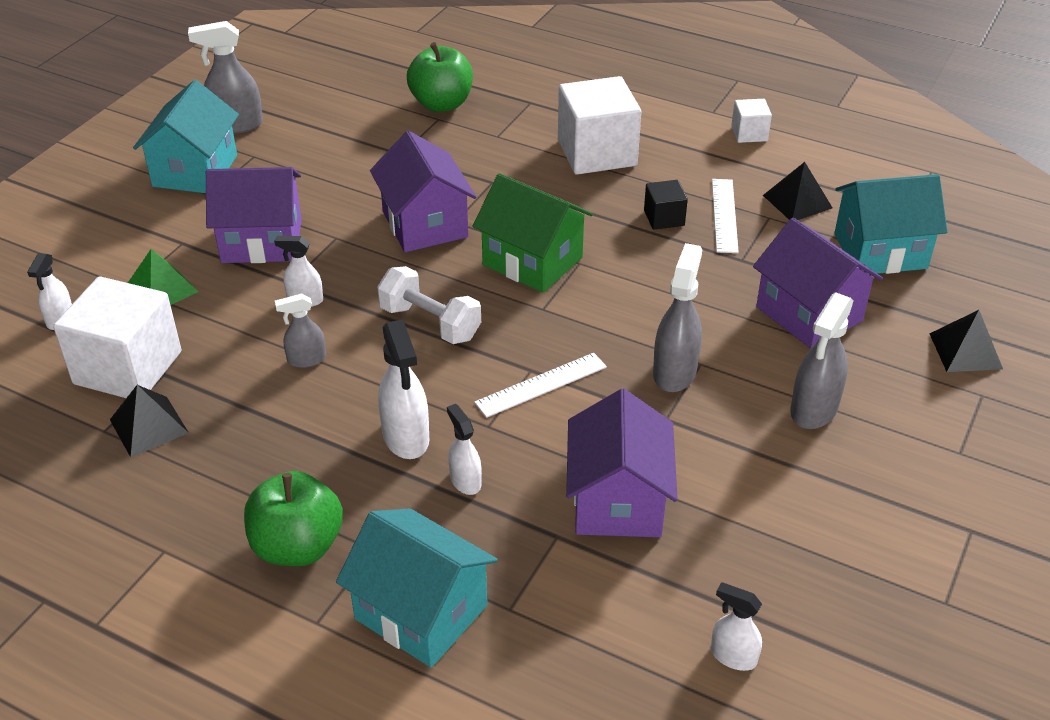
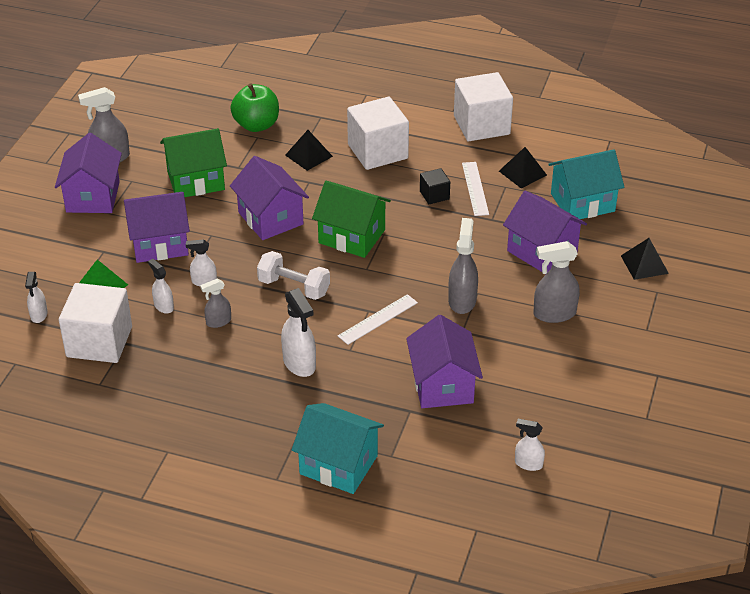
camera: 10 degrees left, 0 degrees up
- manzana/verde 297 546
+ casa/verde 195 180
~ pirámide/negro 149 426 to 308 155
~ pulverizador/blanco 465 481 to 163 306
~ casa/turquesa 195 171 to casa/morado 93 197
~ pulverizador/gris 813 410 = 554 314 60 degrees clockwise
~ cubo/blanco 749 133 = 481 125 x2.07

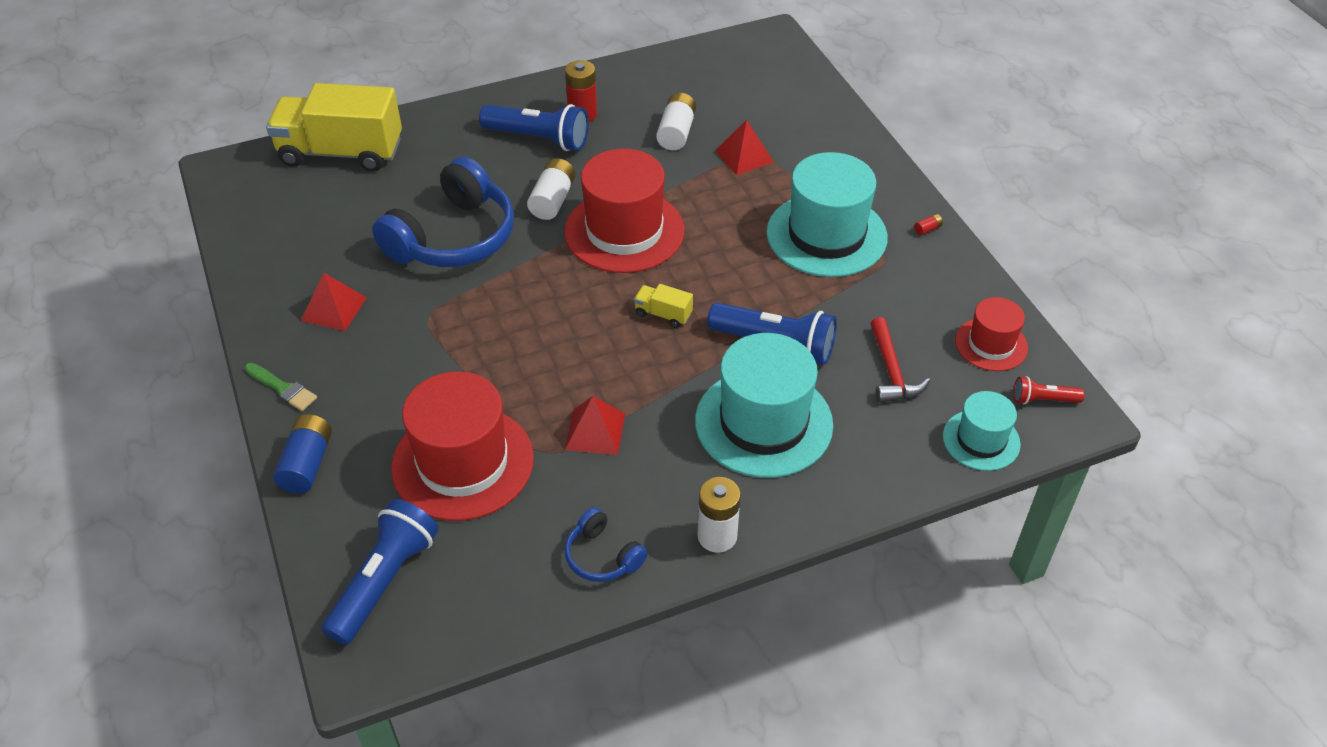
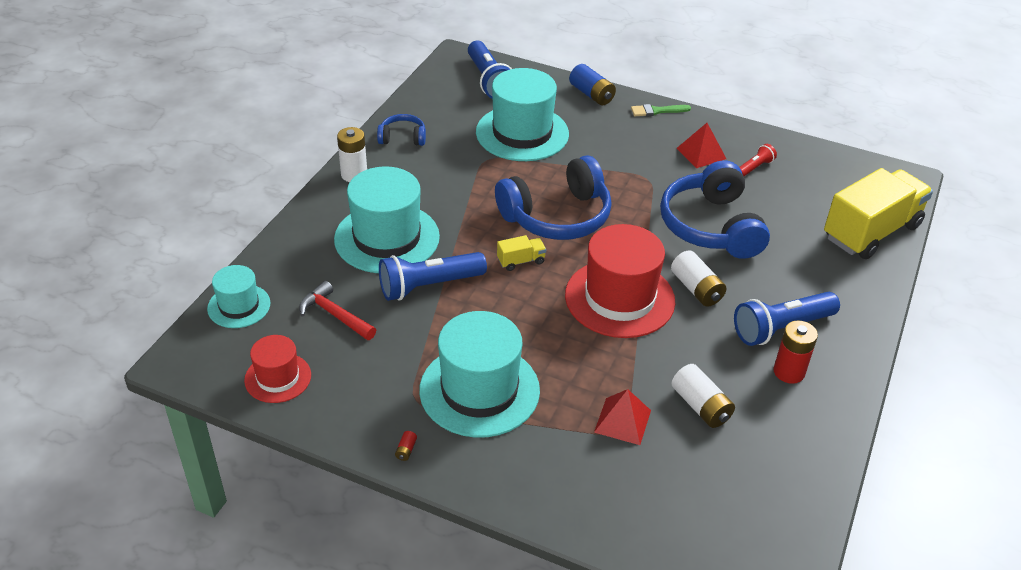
camera: 135 degrees right, 5 degrees down
- pirámide/rojo 595 431
+ auriculares/azul 557 216
~ lámpara de mano/rojo 1043 400 to 754 167
~ sombrero/rojo 463 463 to sombrero/turquesa 522 133

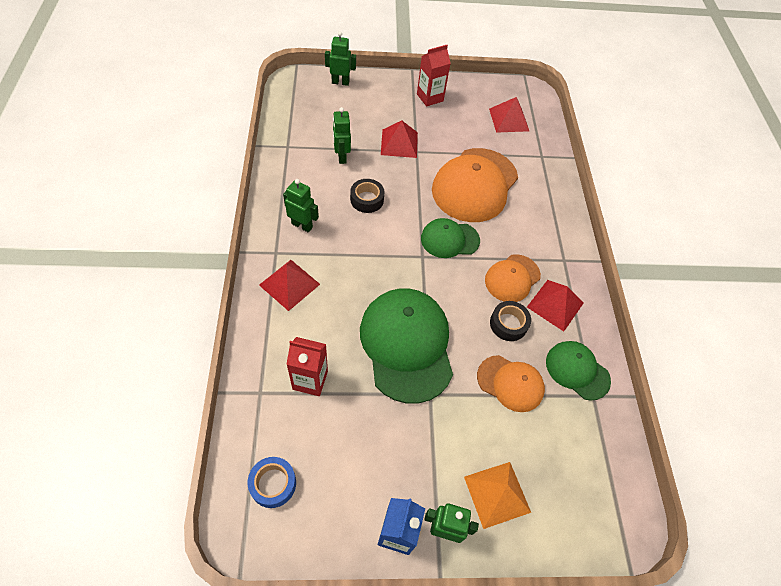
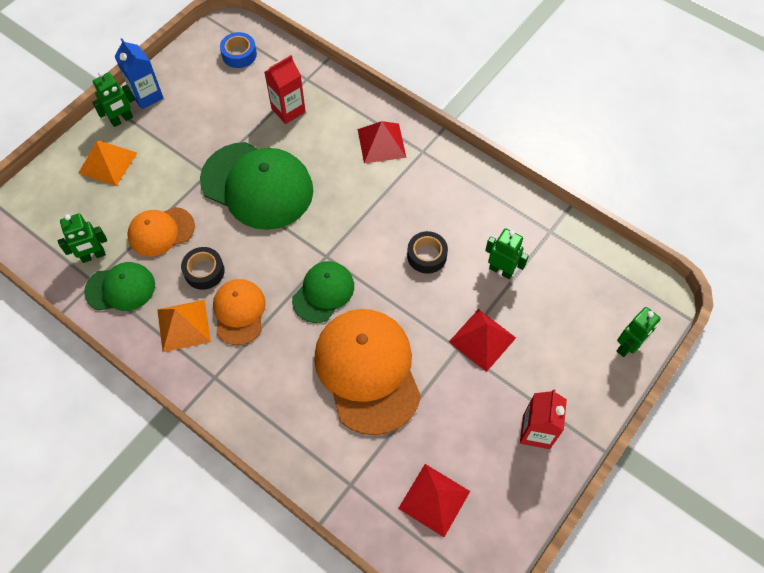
camera: 135 degrees right, 5 degrees up
~ robot/verde 302 225 to 93 256
~ pirámide/rojo 555 305 to pirámide/naranja 183 325

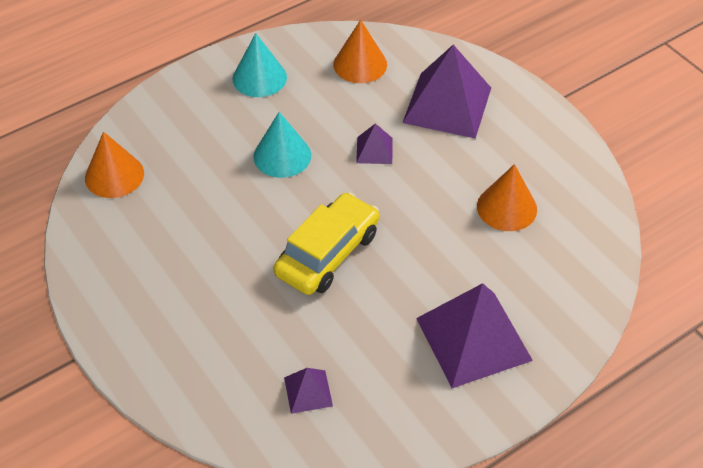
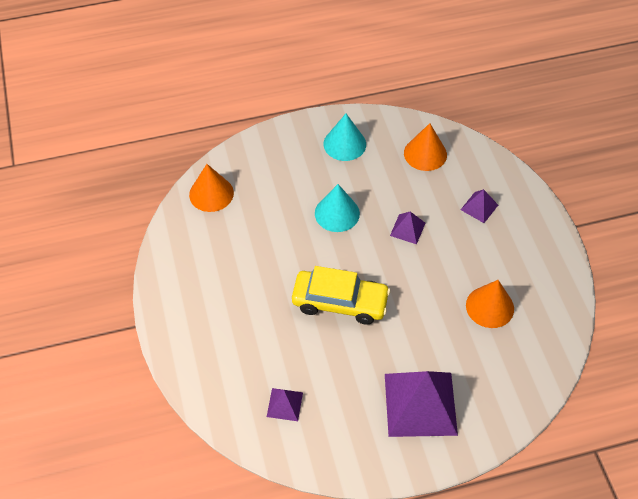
camera: 20 degrees right, 5 degrees up
~ coche/amarillo 328 253 = 340 302 45 degrees clockwise
~ pirámide/morado 447 105 = 479 207 x0.47

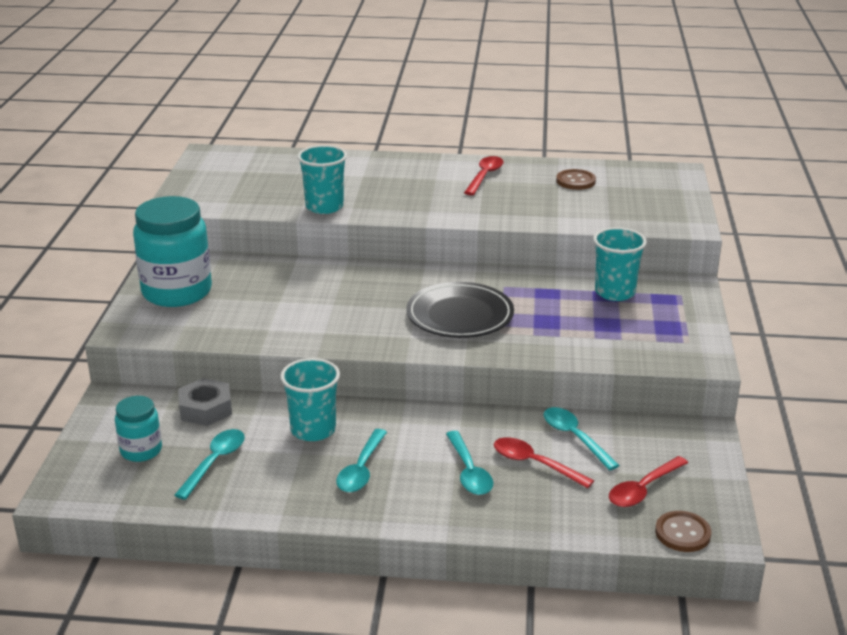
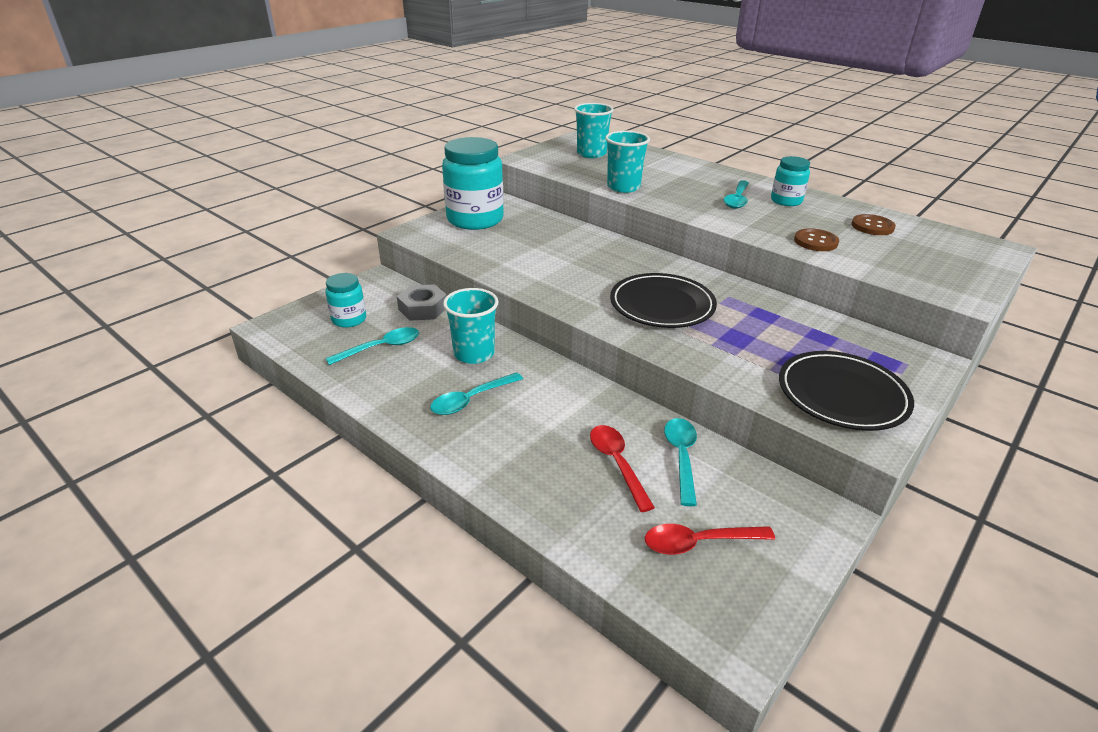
camera: 35 degrees right, 5 degrees up
+ plato/negro 842 395
~ cuchara/turquesa 469 471 to 737 200
~ vaso/turquesa 615 292 to 591 154
~ botón/marrón 682 533 to 815 241
~ cuchara/rojo 484 176 to tarro/turquesa 786 201

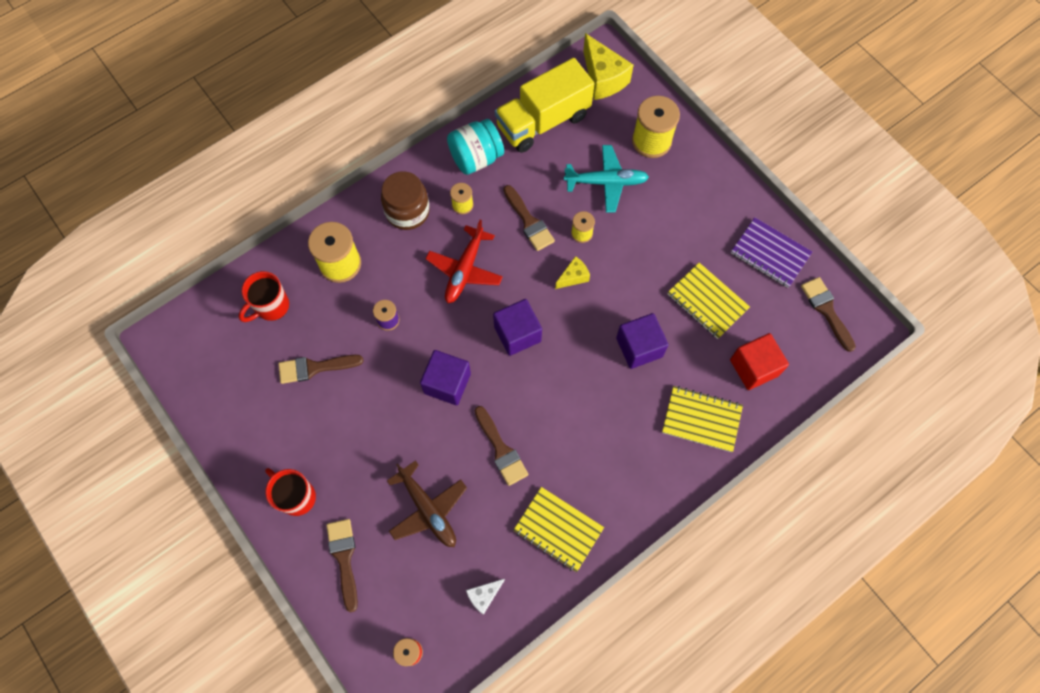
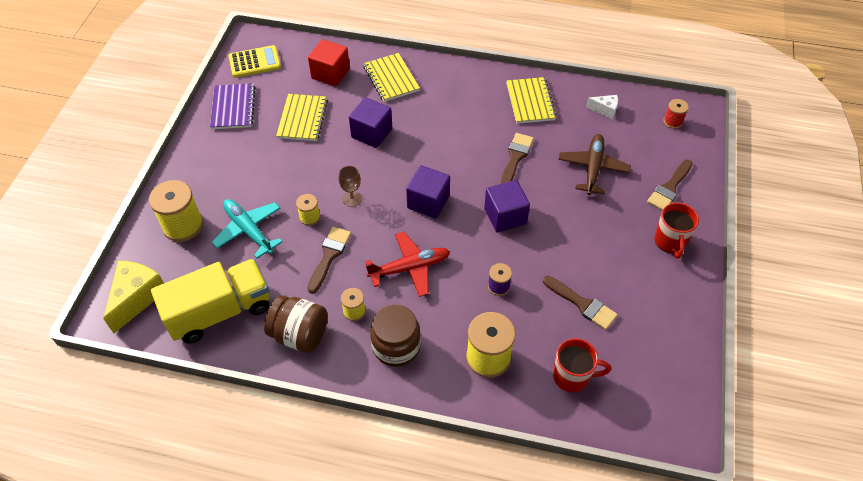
camera: 130 degrees left, 15 degrees down
~ queso/amarillo 573 277 to copa/marrón 352 199
~ pincel/marrón 826 310 to calculadora/amarillo 254 62
~ tarro/turquesa 476 158 to tarro/marrón 300 334
~ camión/amarillo 543 121 = 220 312 45 degrees counterclockwise

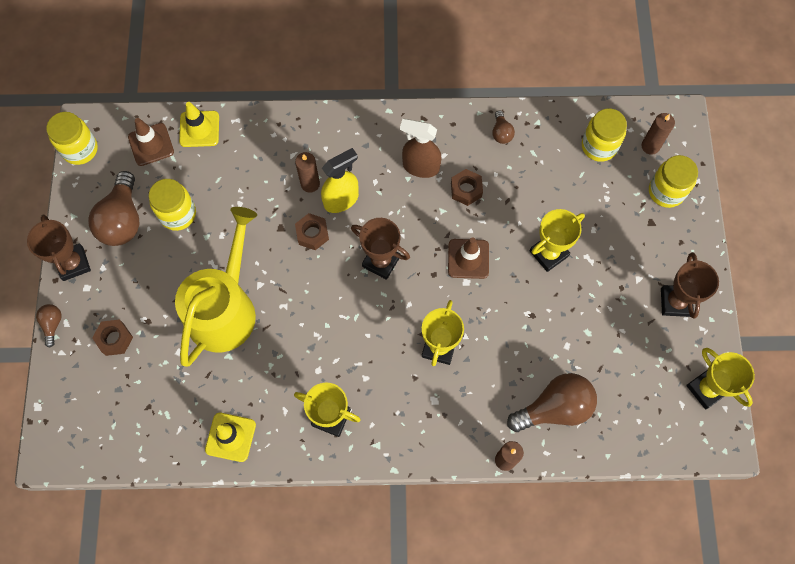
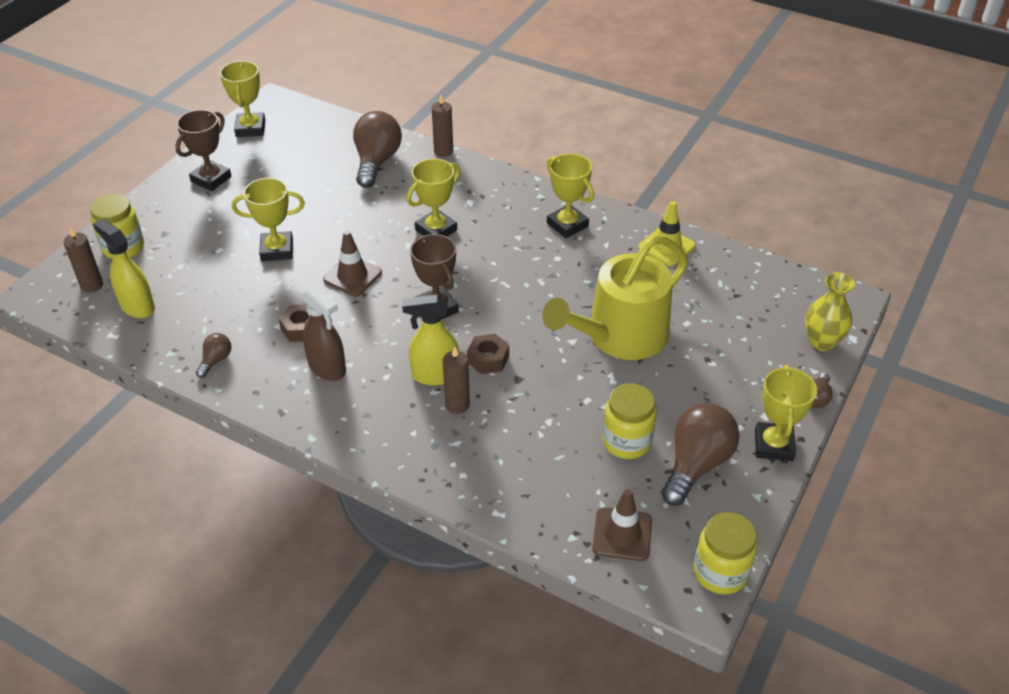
camera: 150 degrees left, 25 degrees down
- tuerca/marrón 115 339
- cono de tráfico/amarillo 199 129
+ florero/amarillo 821 342
~ tarro/amarillo 599 146 to pulverizador/amarillo 137 306
~ trofeo/marrón 73 264 to trofeo/amarillo 773 445
~ bombilla/marrón 554 408 = 376 162 90 degrees clockwise

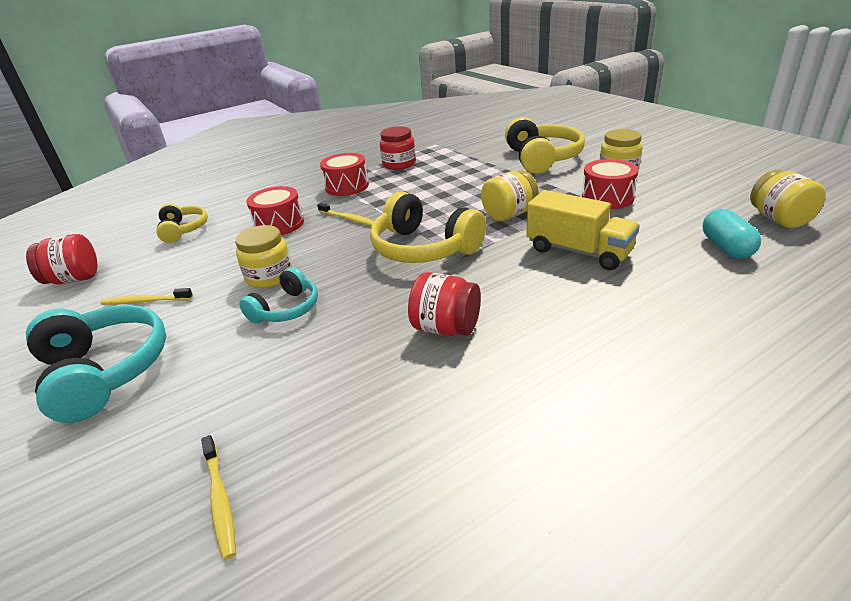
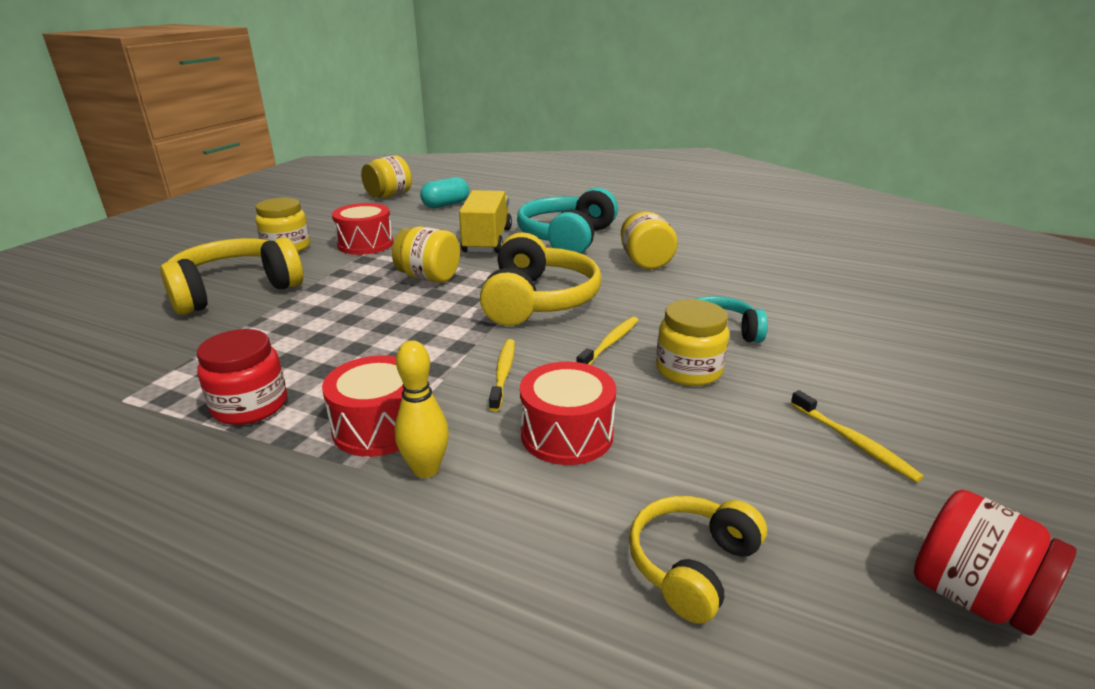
camera: 125 degrees left, 5 degrees down
+ bolo/amarillo 426 469
~ auriculares/turquesa 104 372 to 567 238
~ cepillo de dientes/amarillo 220 499 to 610 343
~ tarro/rojo 446 328 to tarro/amarillo 645 261

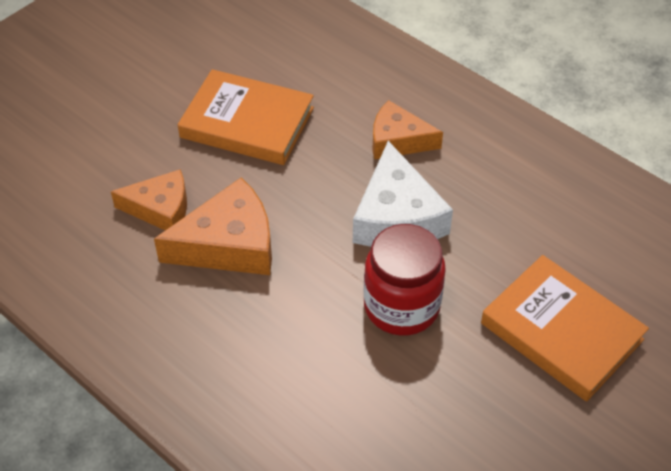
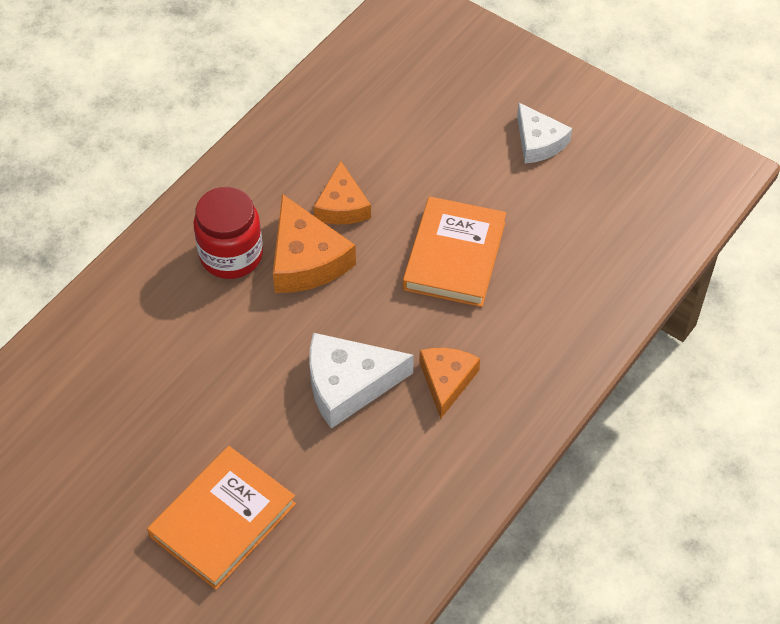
camera: 85 degrees right, 5 degrees up
+ queso/blanco 538 142
~ tarro/rojo 401 306 to 231 255

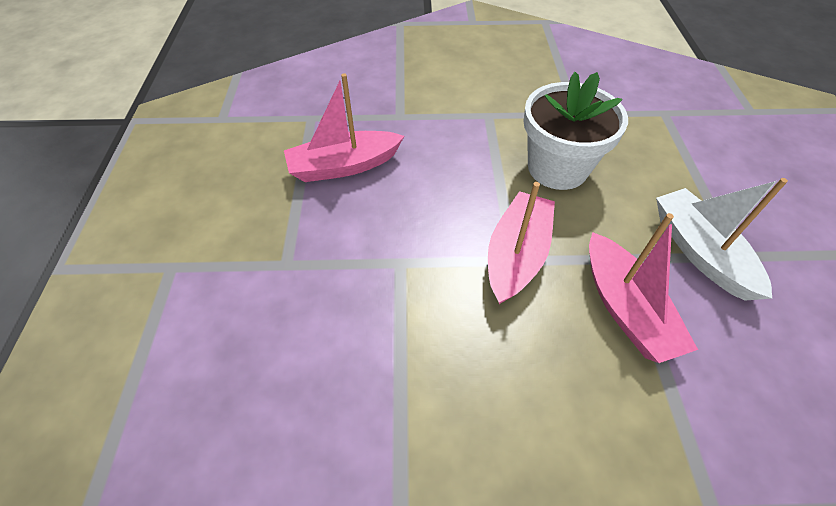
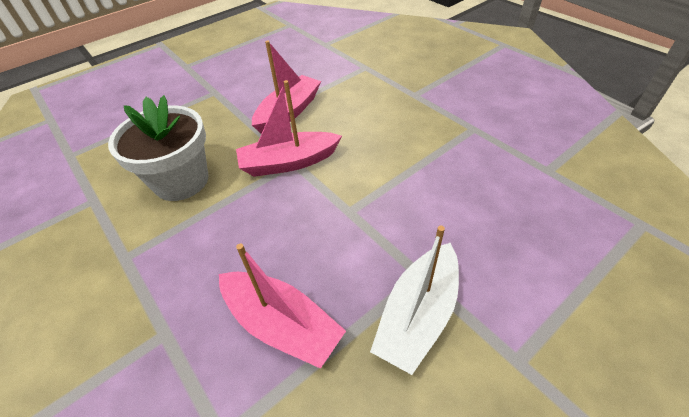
camera: 125 degrees left, 5 degrees down
~ barco/blanco 700 252 to 418 314

